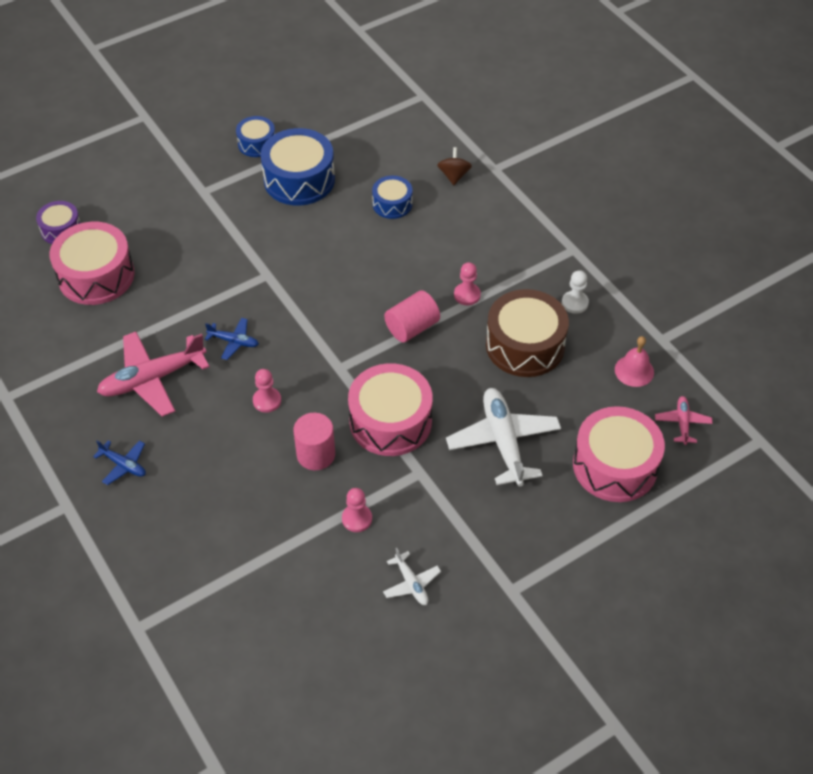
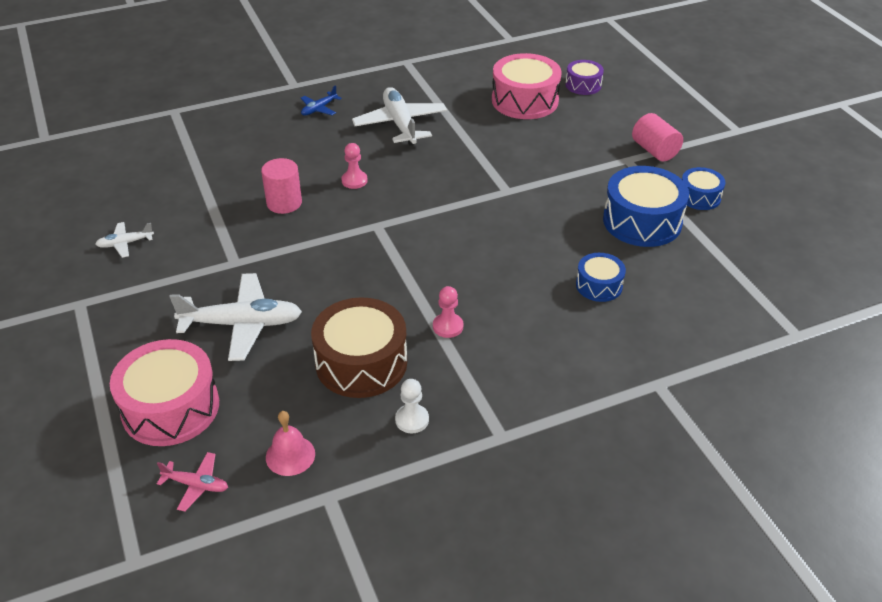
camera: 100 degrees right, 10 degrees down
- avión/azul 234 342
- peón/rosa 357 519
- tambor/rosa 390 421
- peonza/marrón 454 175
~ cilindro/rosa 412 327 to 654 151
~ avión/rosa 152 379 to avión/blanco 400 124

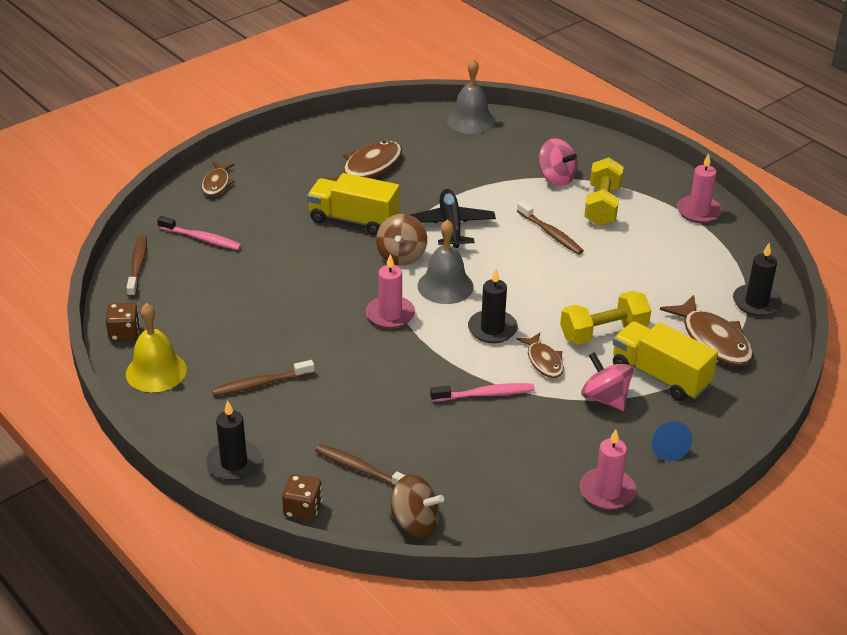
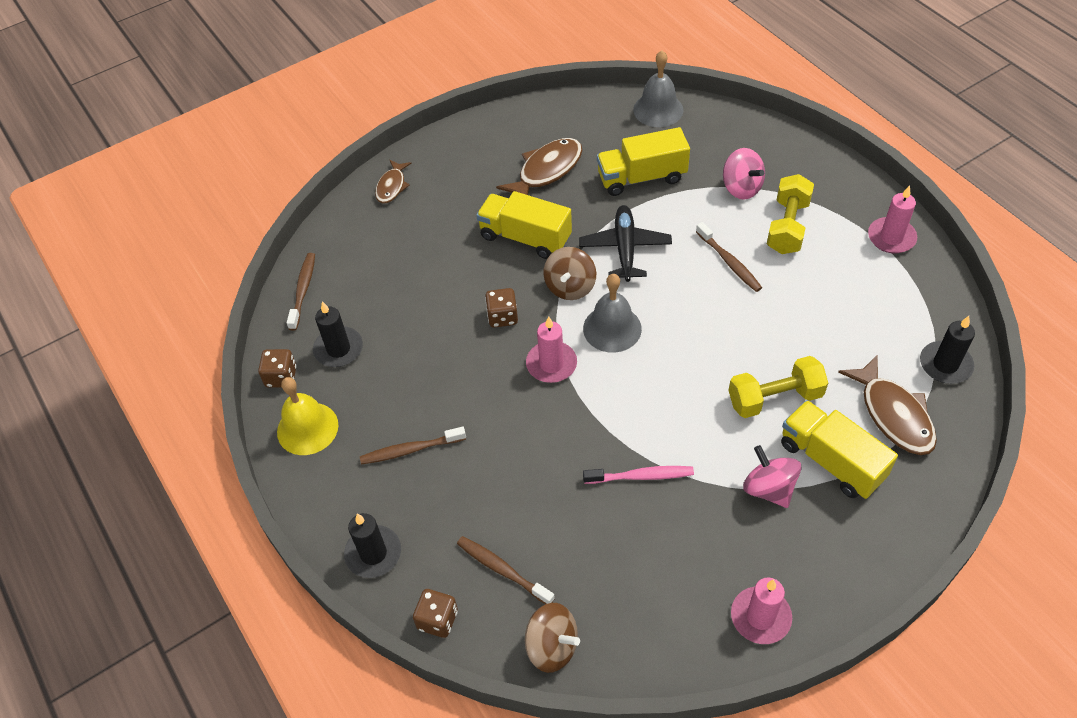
camera: 10 degrees right, 15 degrees up
- cepillo de dientes/rosa 201 239
- pez/marrón 543 361
- cono/azul 667 448
+ dado/marrón 502 317
+ camión/amarillo 641 177
~ vela/negro 492 329 to 338 349

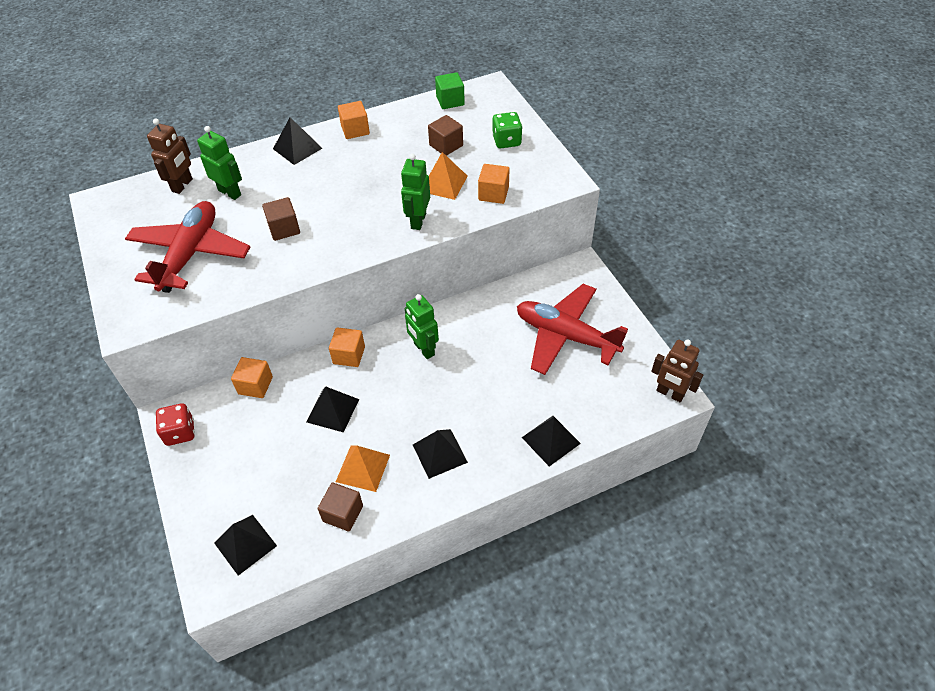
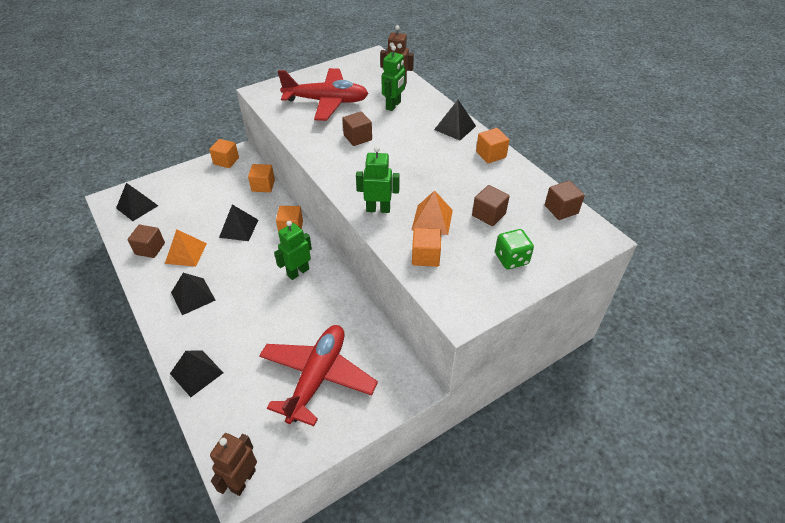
camera: 80 degrees right, 5 degrees down
~ dado/rojo 180 432 to cubo/naranja 226 161
~ cubo/verde 450 101 to cubo/marrón 561 209

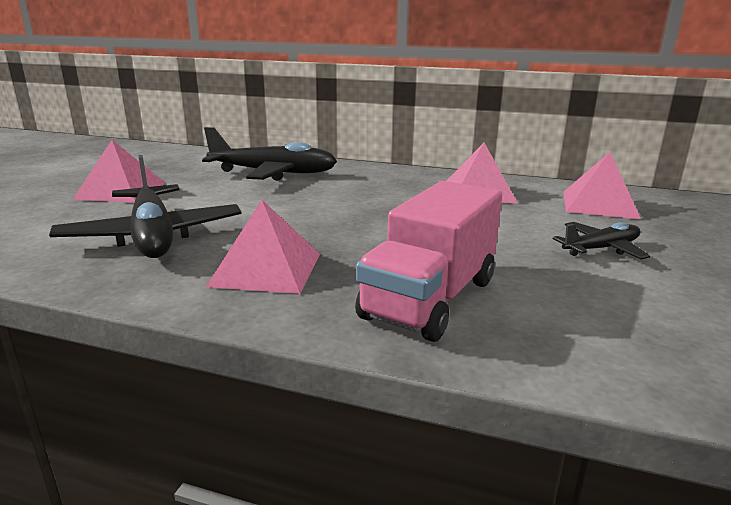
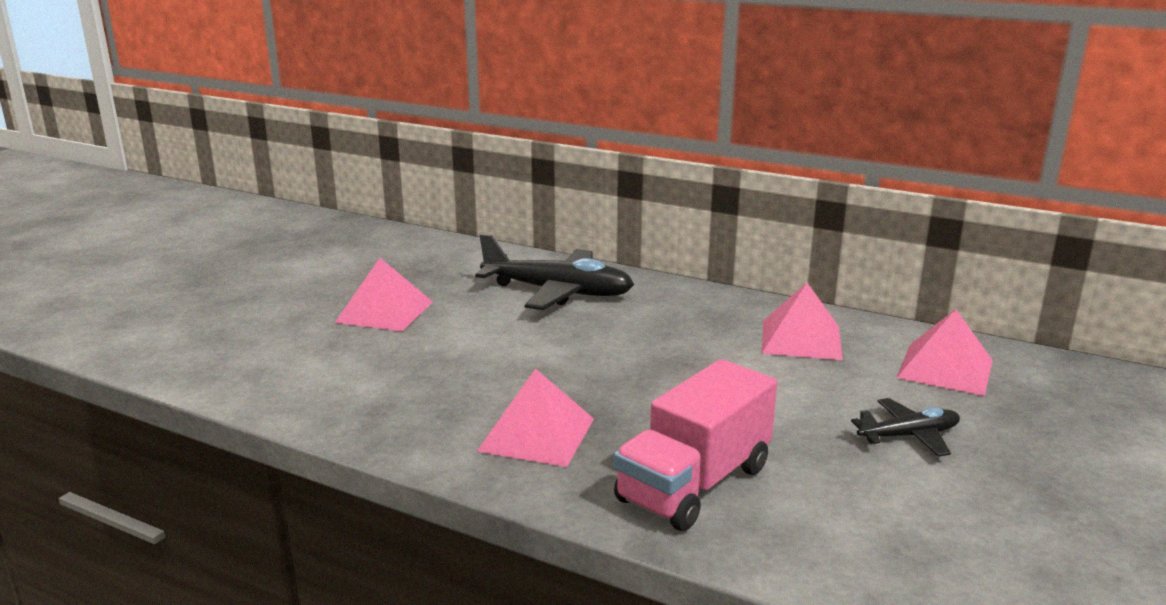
camera: 10 degrees right, 0 degrees up
- avión/negro 153 236

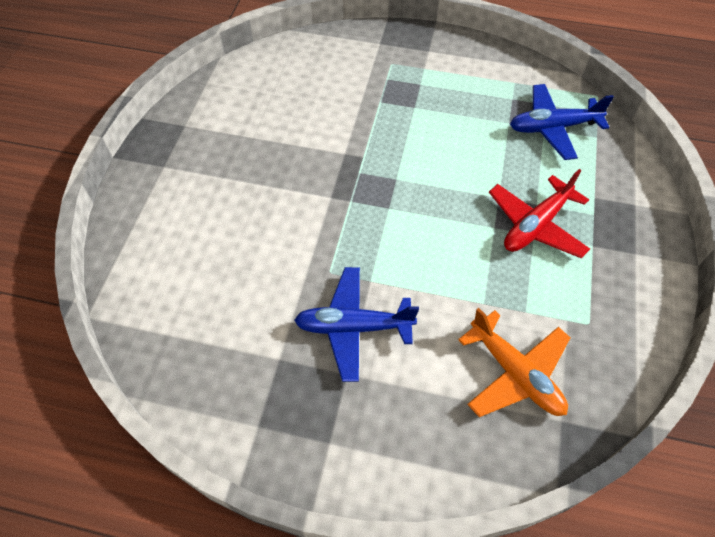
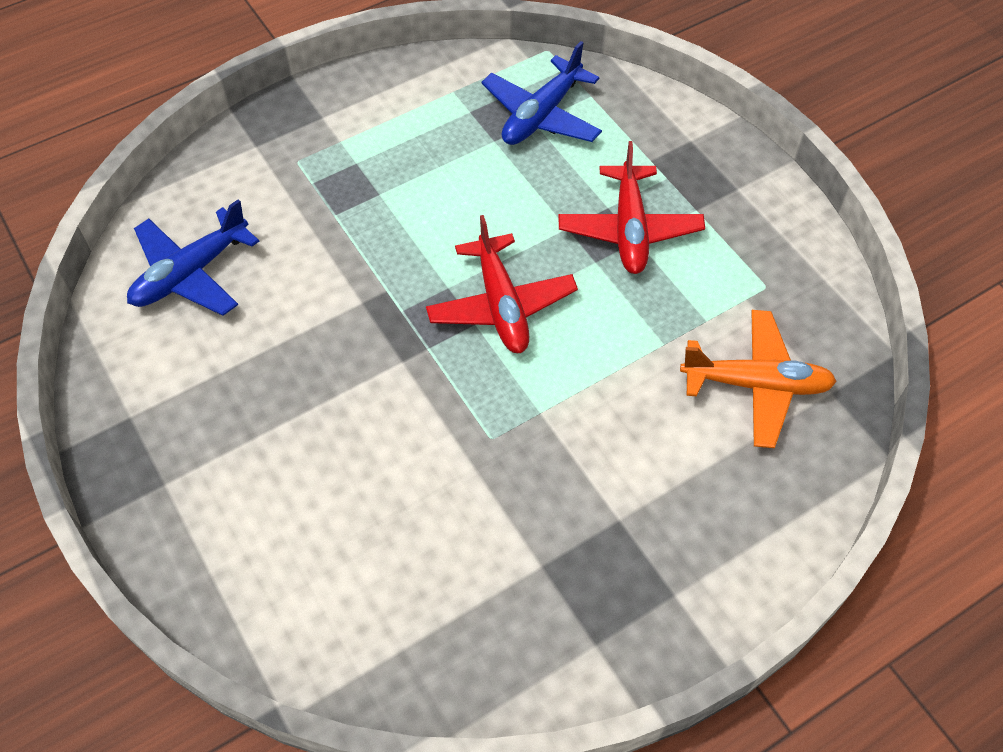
camera: 45 degrees left, 0 degrees up
+ avión/rojo 501 305
~ avión/azul 353 327 to 191 273

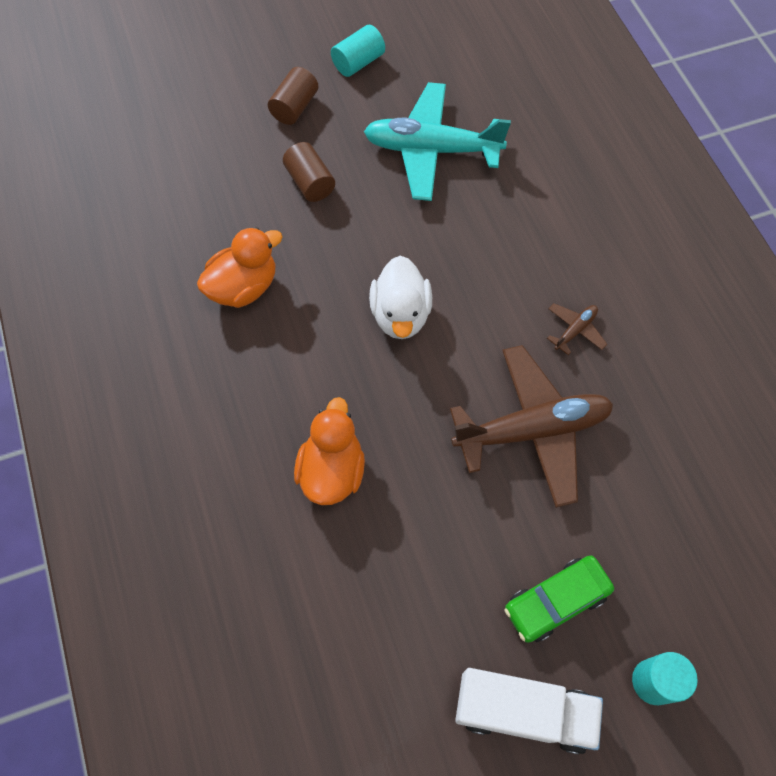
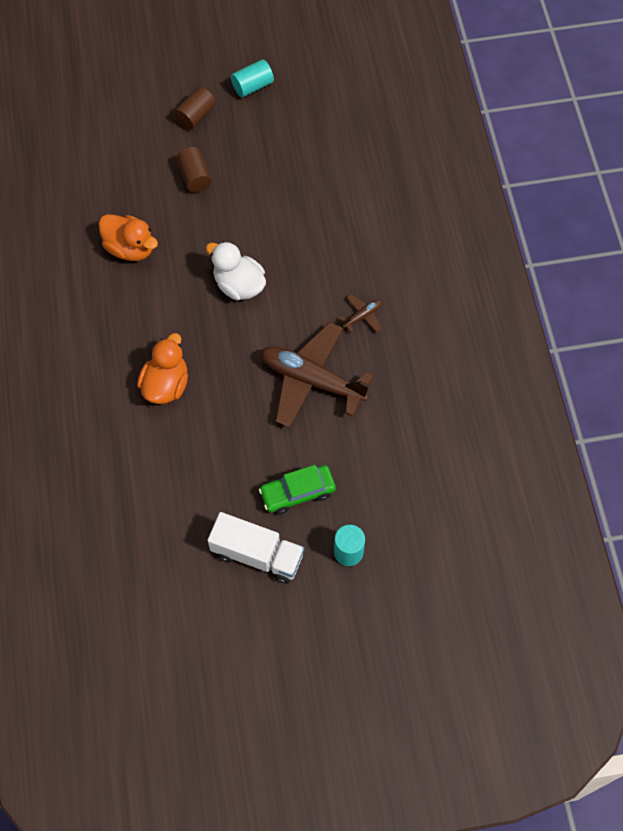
camera: 10 degrees right, 0 degrees up
- avión/turquesa 432 150
~ pato/naranja 244 287 = 130 248 60 degrees clockwise
~ pato/blanco 400 314 = 239 285 120 degrees clockwise
~ avión/marrón 532 430 = 312 380 150 degrees counterclockwise

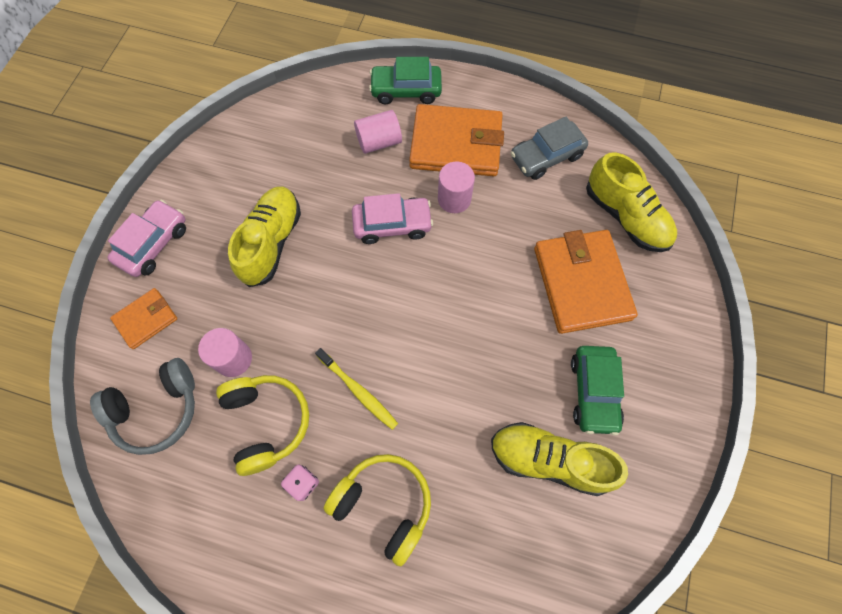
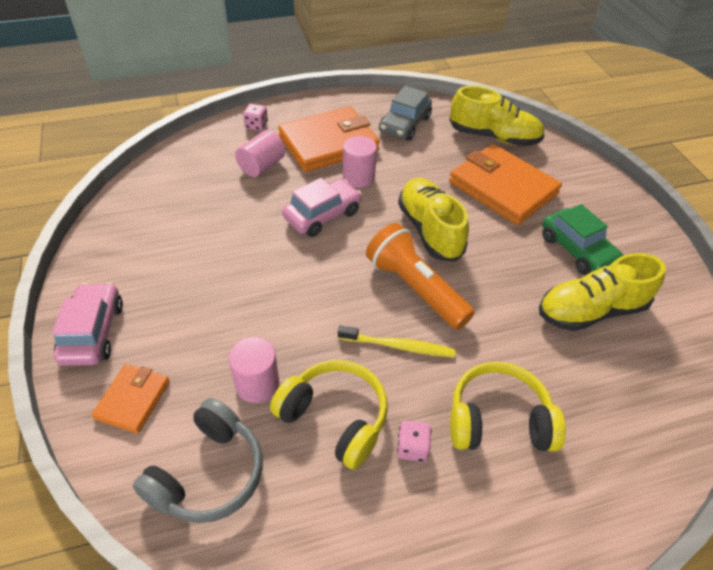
camera: 35 degrees left, 20 degrees down
+ lámpara de mano/naranja 415 288
~ zapato/amarillo 271 242 to 430 230
~ coche/verde 406 90 to dado/rosa 256 125

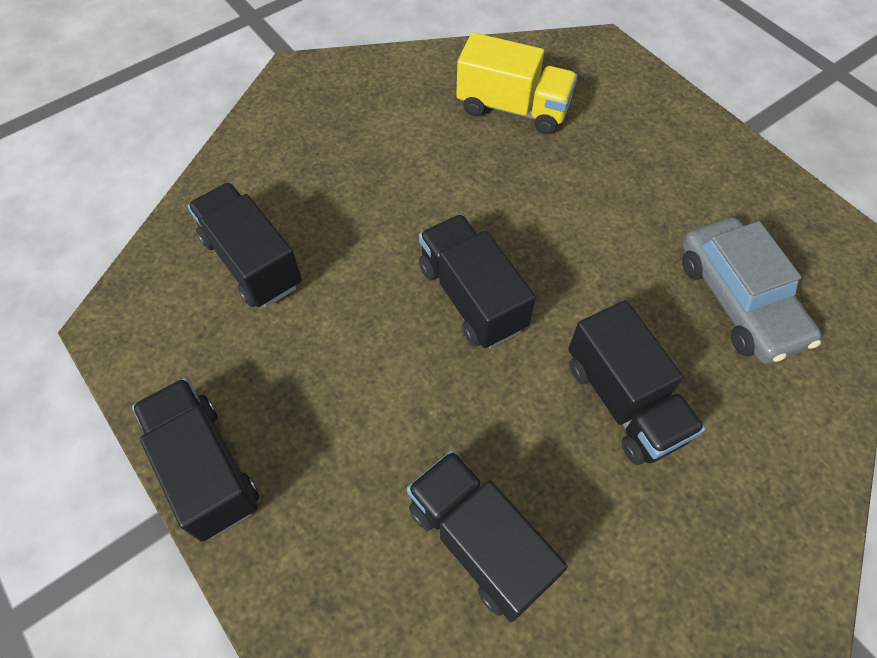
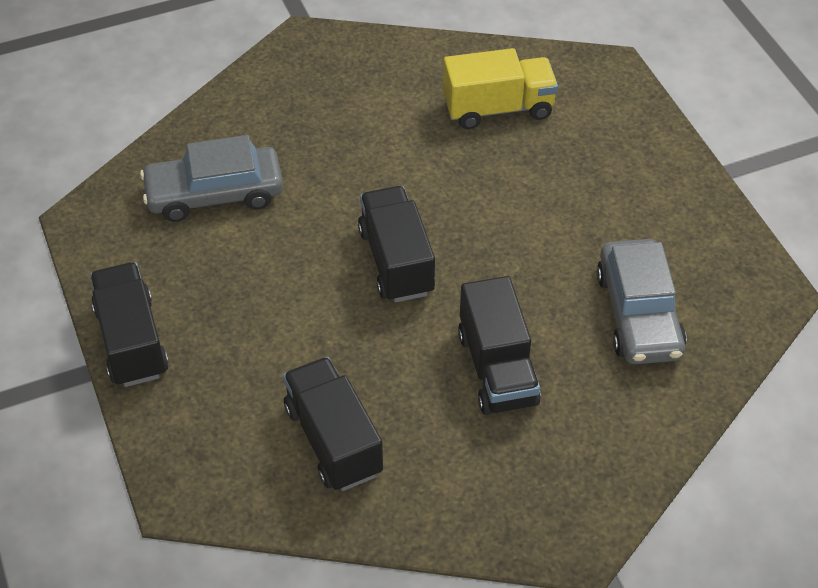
camera: 15 degrees right, 10 degrees down
~ camión/negro 252 262 to coche/gris 214 194
~ camión/amarillo 513 108 = 498 108 45 degrees counterclockwise

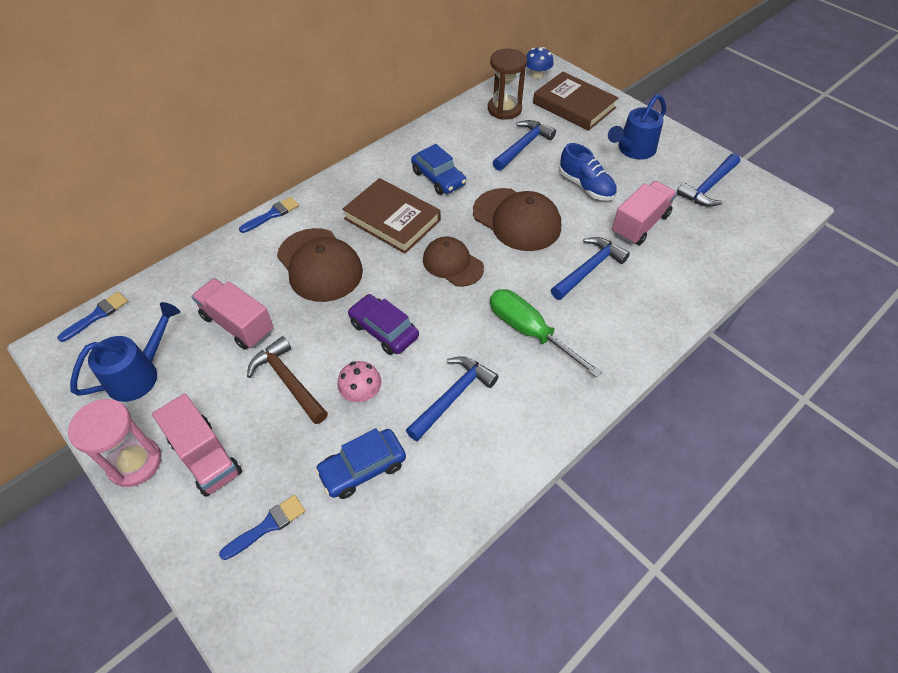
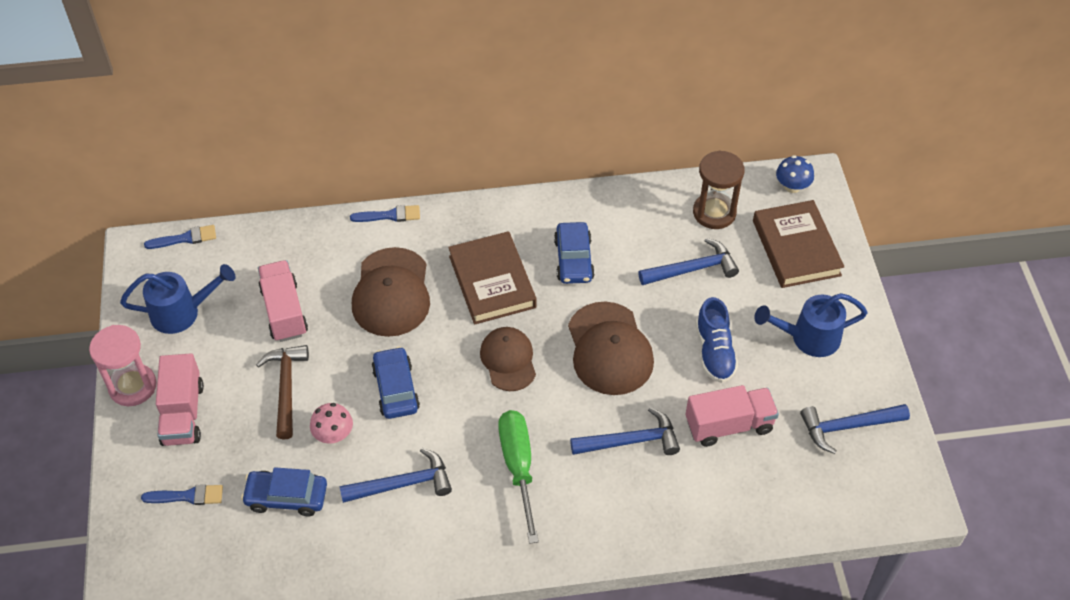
camera: 35 degrees right, 0 degrees up
~ coche/morado 384 330 to coche/azul 396 389

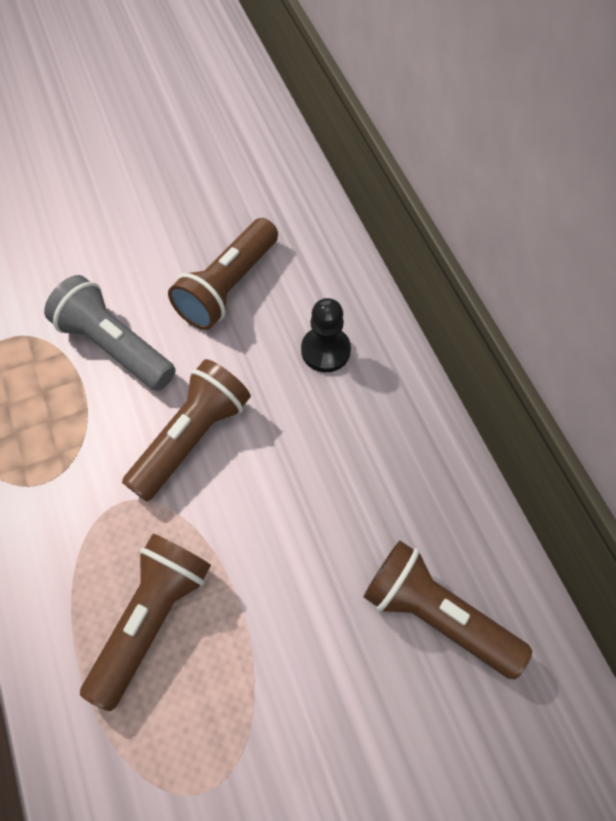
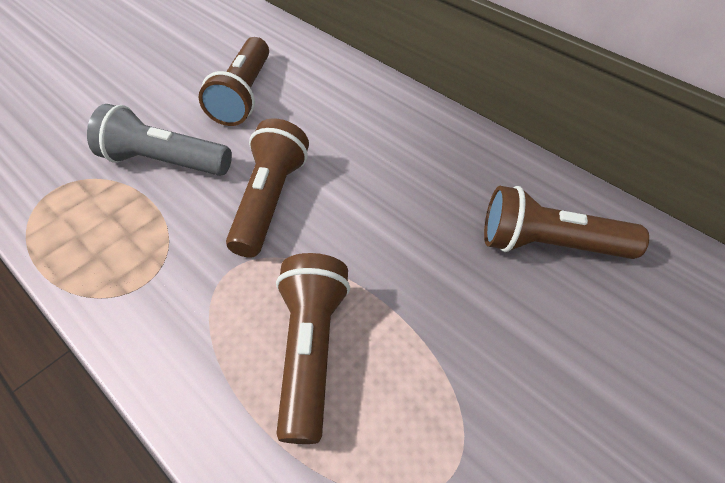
camera: 25 degrees left, 10 degrees down
- peón/negro 325 350

